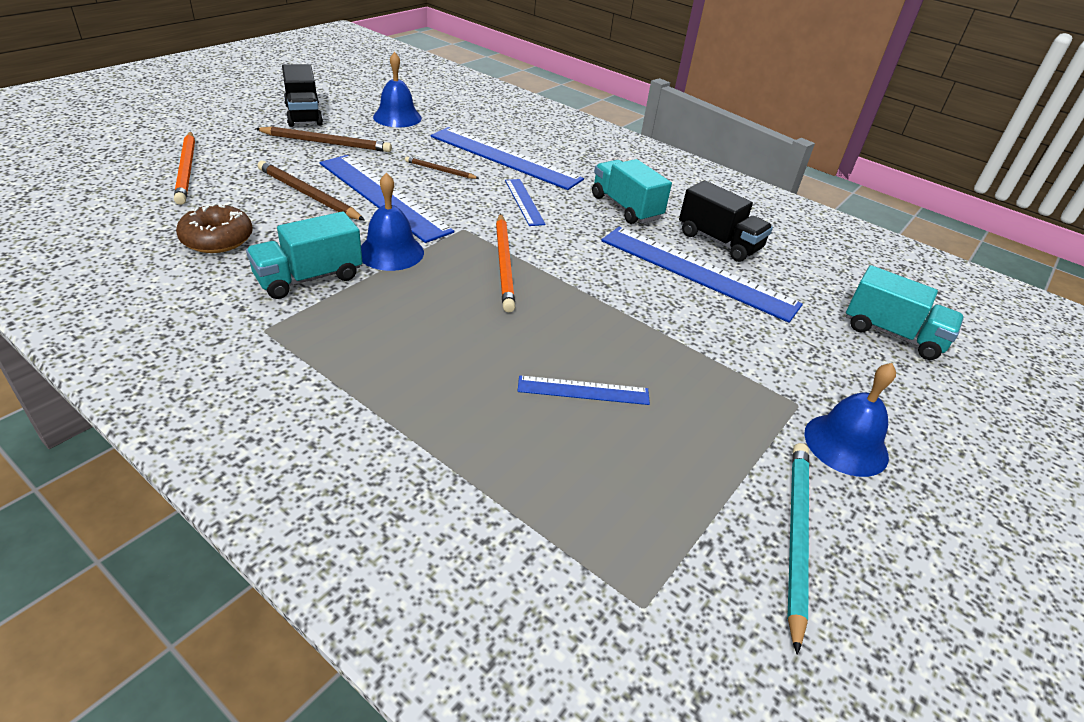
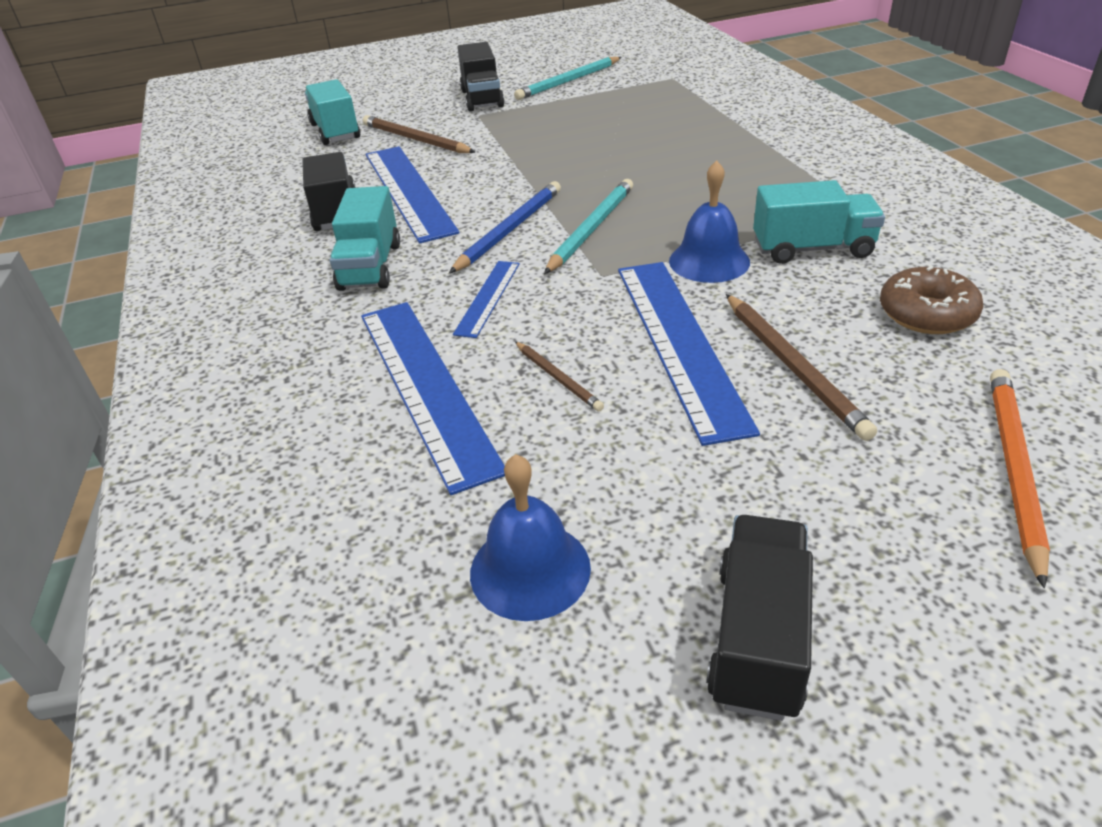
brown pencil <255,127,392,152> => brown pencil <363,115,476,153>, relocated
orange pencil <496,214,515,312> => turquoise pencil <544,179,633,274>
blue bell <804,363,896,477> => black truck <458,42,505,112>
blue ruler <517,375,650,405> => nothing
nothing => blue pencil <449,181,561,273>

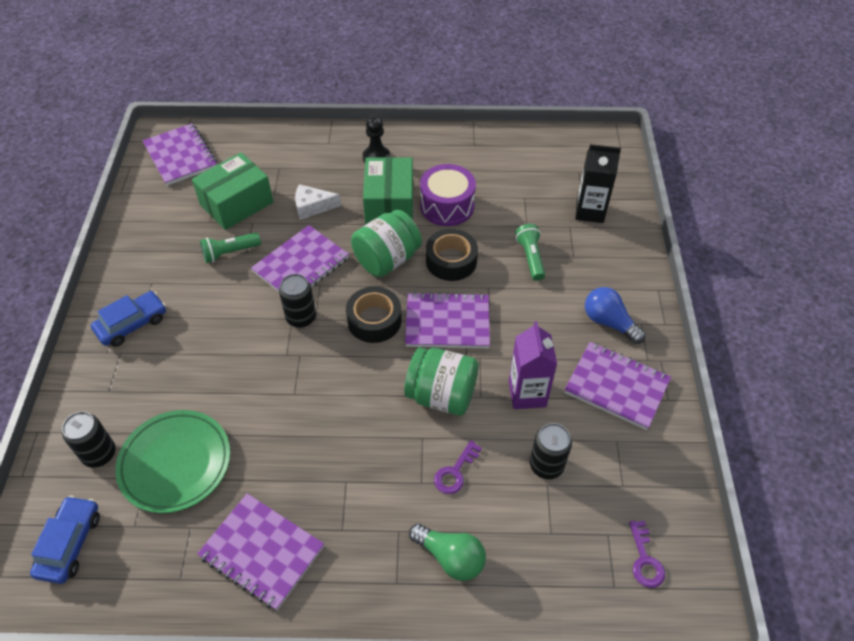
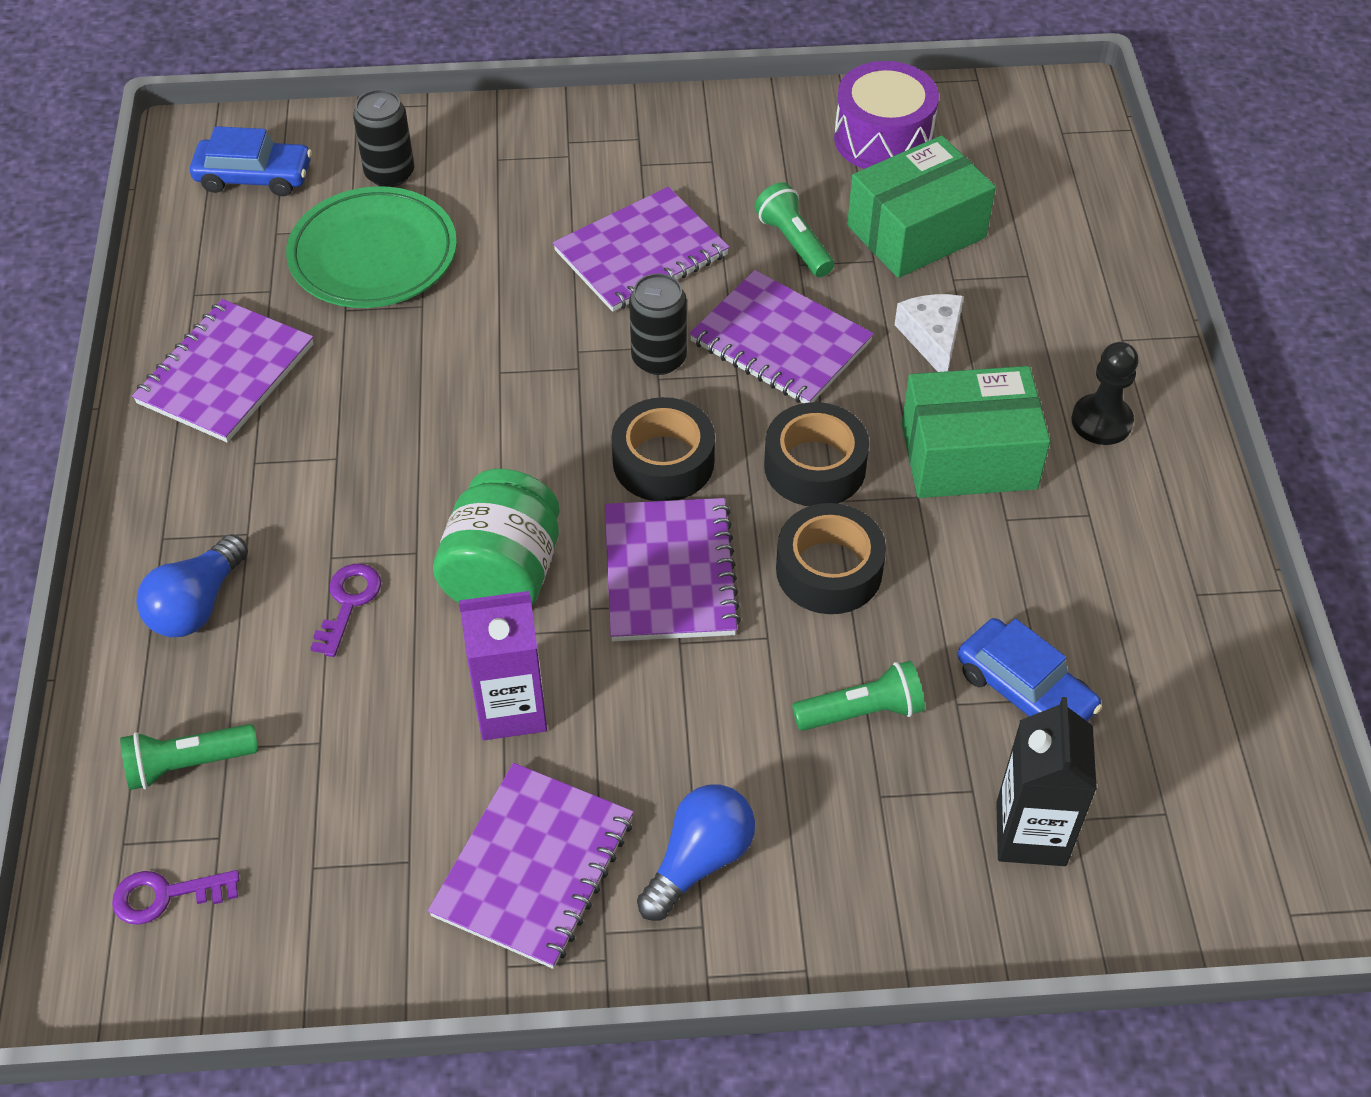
purple notebook <142,123,217,186> => purple notebook <553,187,730,312>, relocated
green box <192,152,273,230> => green box <847,135,996,278>, 75 degrees counterclockwise
purple drum <420,164,476,226> => purple drum <834,61,939,169>, relocated
green jar <351,210,422,277> => black tape <764,402,869,506>
blue car <91,291,166,347> => blue car <958,618,1102,722>, relocated
black can <530,423,572,479> => nothing
purple key <434,440,482,494> => purple key <310,564,381,657>, 75 degrees clockwise
green light bulb <409,524,486,581> => blue light bulb <137,534,248,637>
nothing => green flashlight <120,724,259,790>

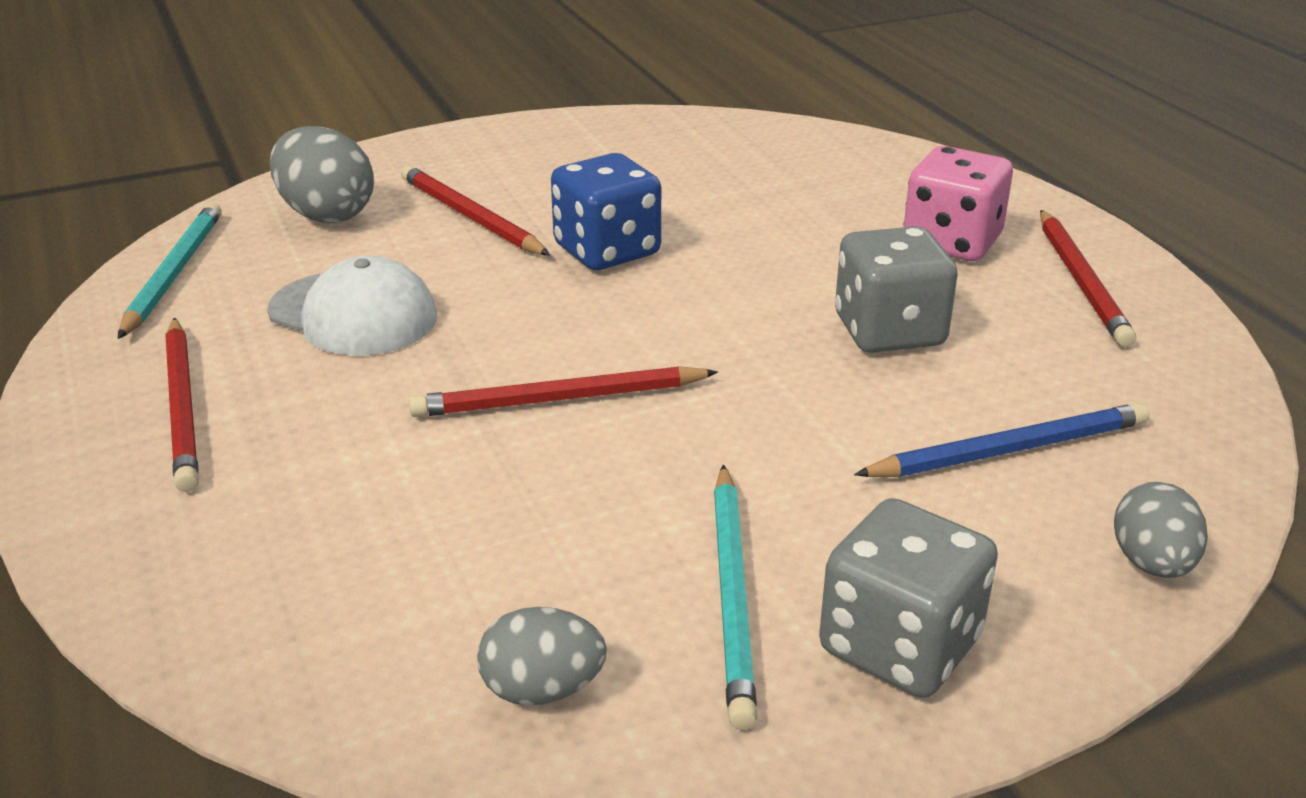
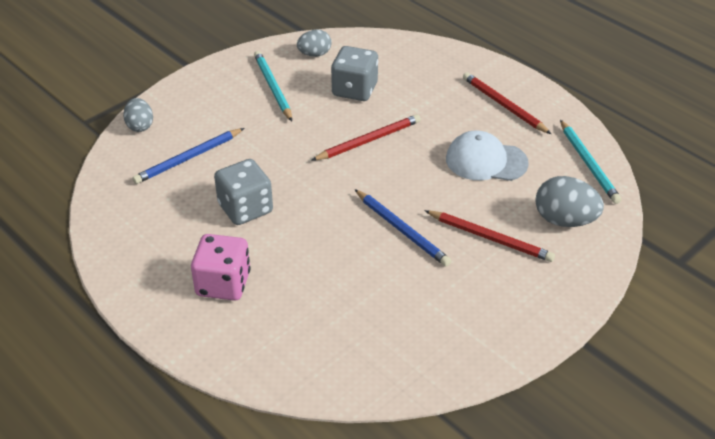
blue dice <551,153,661,270> => blue pencil <354,189,451,267>
red pencil <1040,210,1136,347> => nothing
grey dice <819,498,998,698> => grey dice <331,46,378,101>, relocated

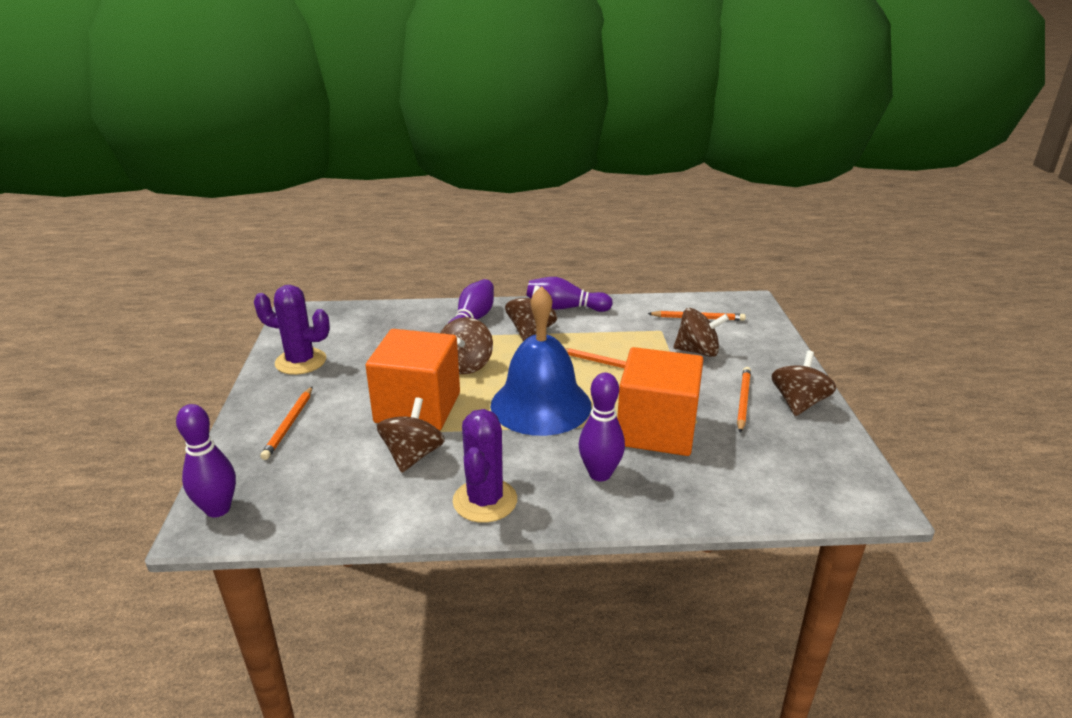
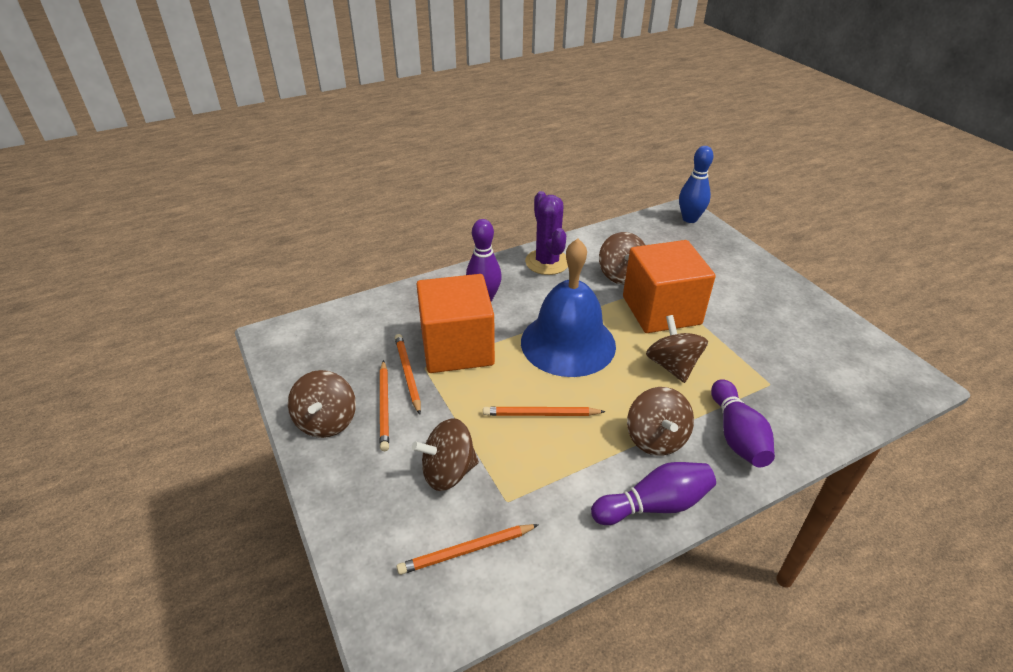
purple cactus <254,285,330,375> => nothing
orange pencil <260,386,313,460> => orange pencil <395,334,421,415>, relocated
purple bowling pin <176,404,236,518> => blue bowling pin <679,146,714,223>

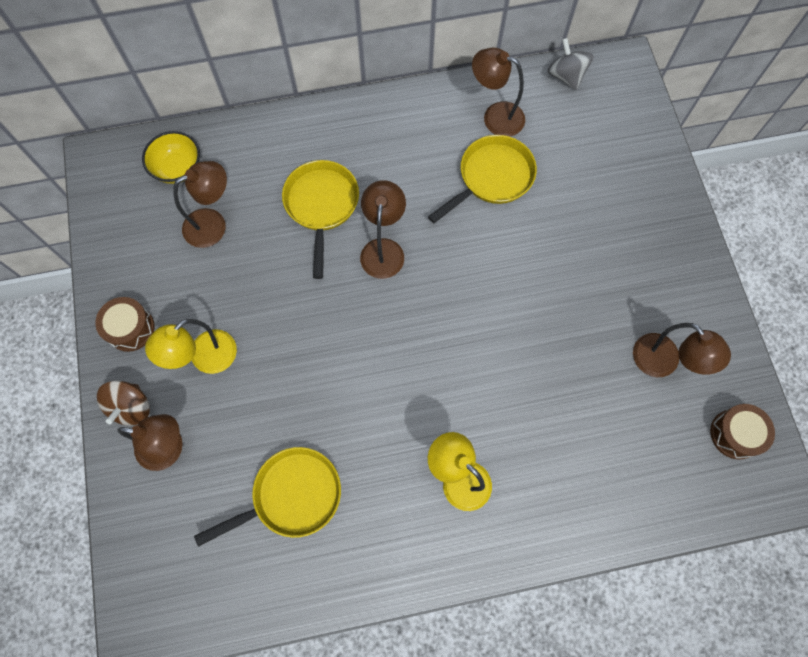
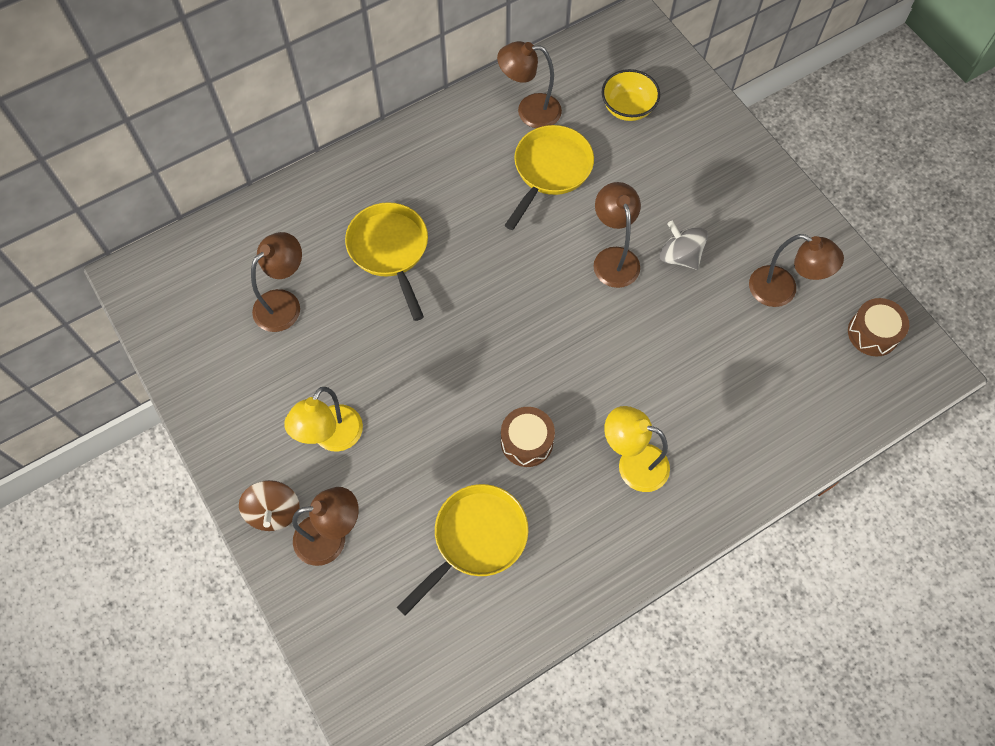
grey spinning top <547,38,594,90> => grey spinning top <660,221,708,270>, relocated
yellow bowl <142,131,200,184> => yellow bowl <601,69,660,121>, relocated
brown lamp <360,180,406,279> => brown lamp <593,182,641,288>, relocated
brown drum <95,297,155,352> => brown drum <501,407,555,467>, relocated

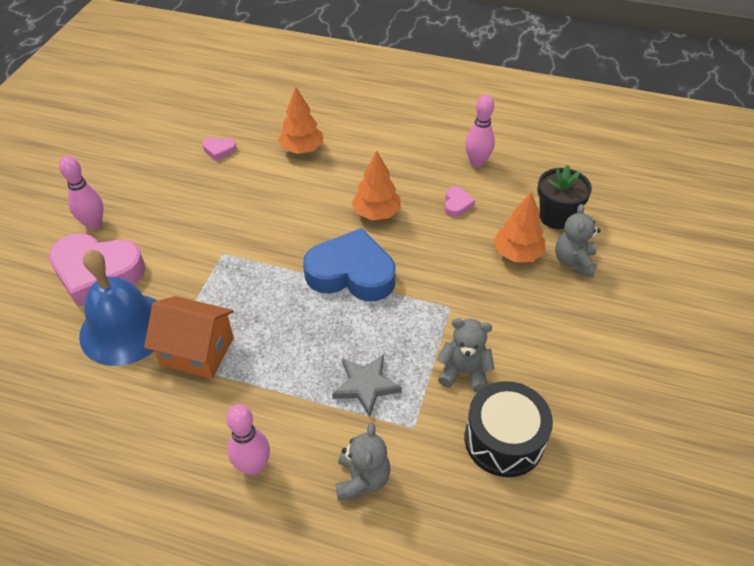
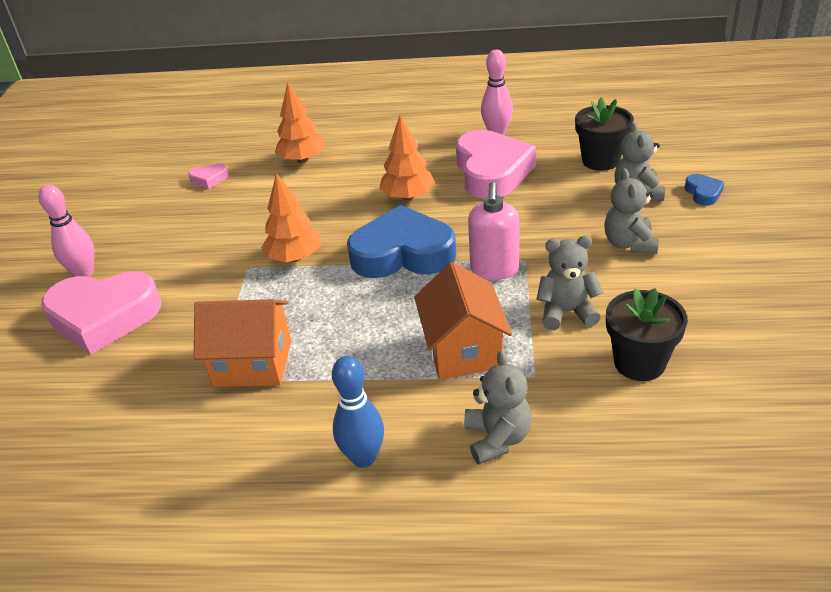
pink heart <445,187,475,217> => pink heart <456,130,536,199>, x2.37
orange tree <494,192,545,262> => orange tree <261,173,321,262>, relocated
blue bell <79,249,157,366> => nothing
grey star <332,355,402,417> => orange house <414,262,512,380>
black drum <465,381,553,477> => black flower pot <606,288,688,381>
pink bowling pin <226,404,270,476> => blue bowling pin <332,356,384,468>
nothing => grey teddy bear <604,168,659,254>
nothing => blue heart <685,174,725,206>
nothing => pink soap dispenser <468,182,519,280>

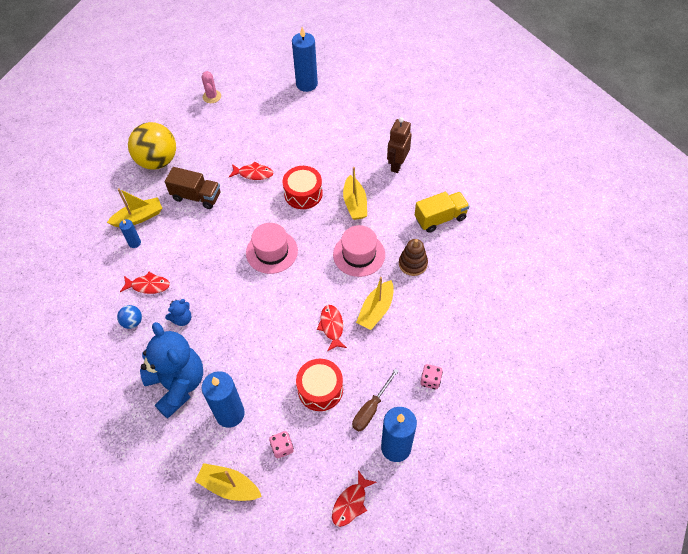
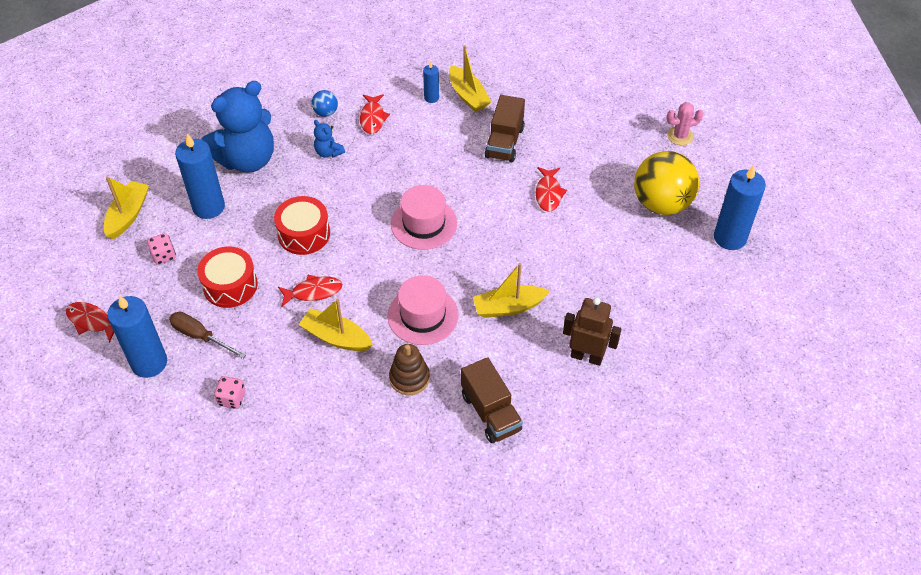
yellow ball <128,122,176,170> => yellow ball <634,151,699,215>, relocated
red drum <283,166,323,209> => red drum <274,196,330,255>, relocated
yellow truck <415,192,469,233> => brown truck <461,357,523,443>

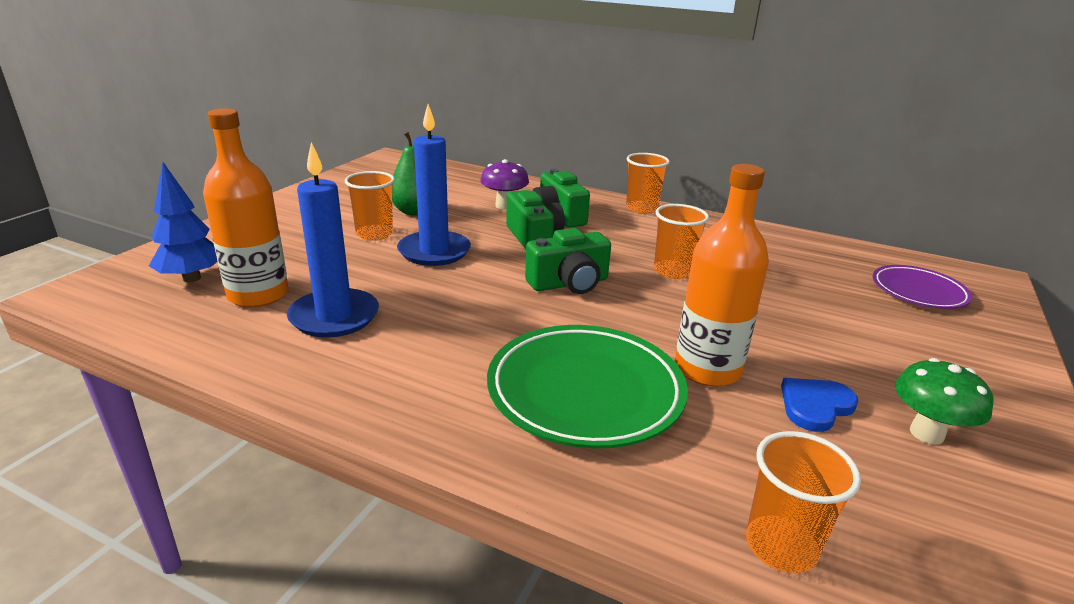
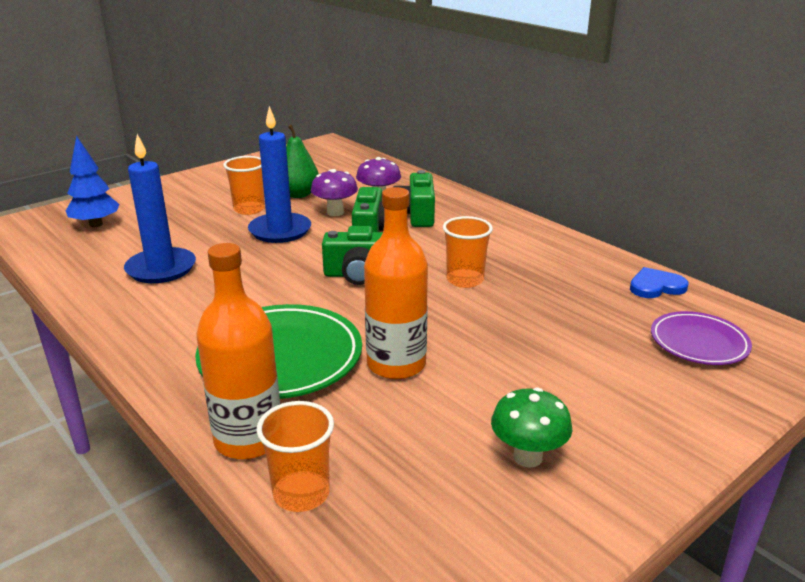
orange bottle <203,108,289,308> => orange bottle <197,243,280,459>, relocated
orange cup <626,153,670,214> => nothing
blue heart <781,378,858,432> => blue heart <630,267,688,298>, relocated
nothing => purple mushroom <311,169,358,216>

